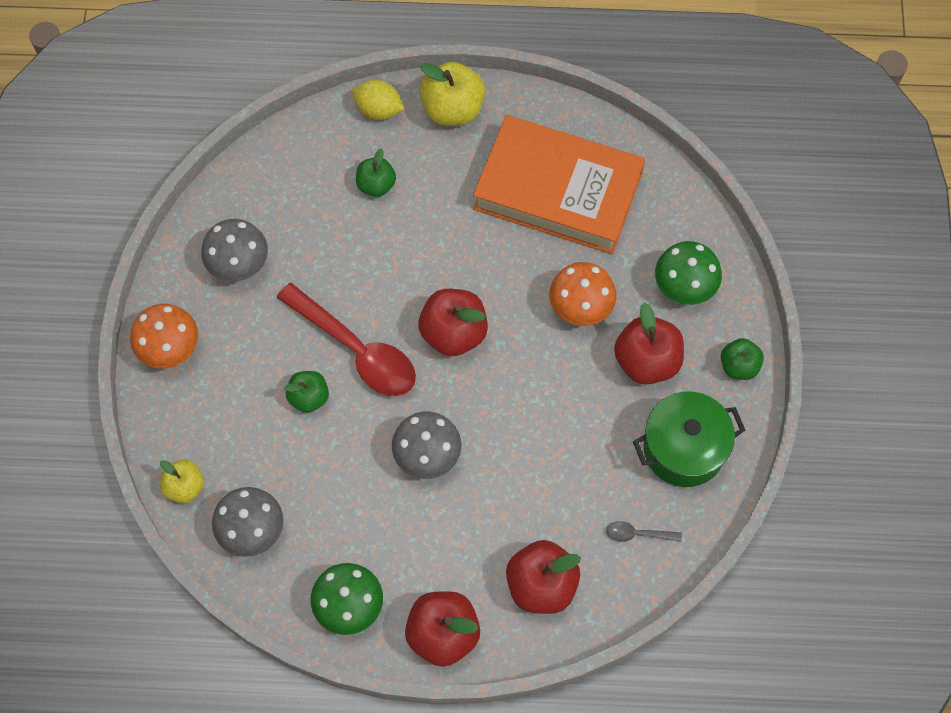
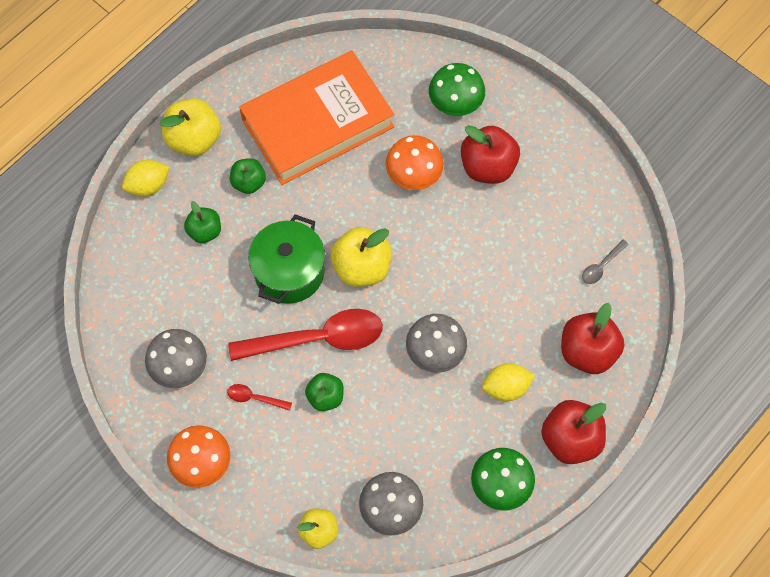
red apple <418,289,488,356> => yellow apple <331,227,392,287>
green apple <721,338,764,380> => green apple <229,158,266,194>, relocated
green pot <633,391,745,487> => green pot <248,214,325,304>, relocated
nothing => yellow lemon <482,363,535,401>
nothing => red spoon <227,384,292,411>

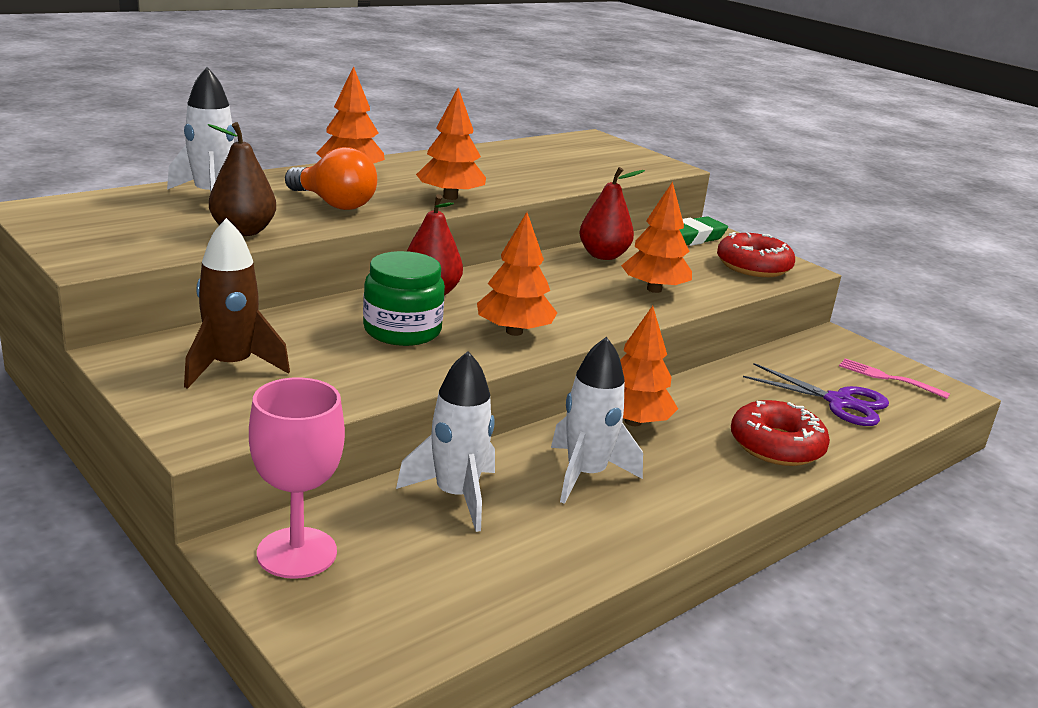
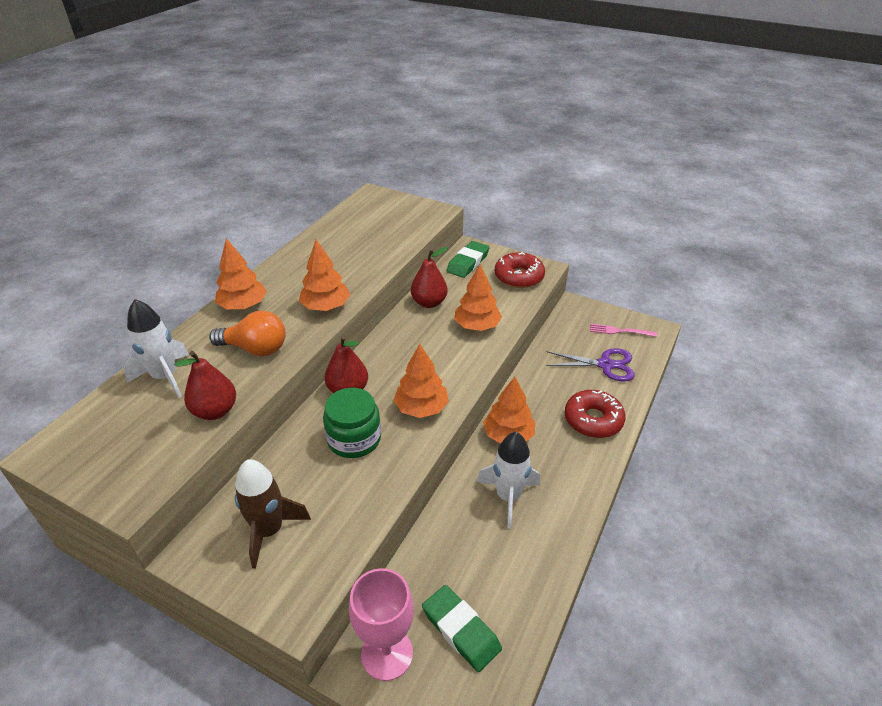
brown pear <208,122,276,236> => red pear <174,351,236,420>
white rocket <396,351,495,532> => nothing
nothing => green eraser <422,585,502,672>

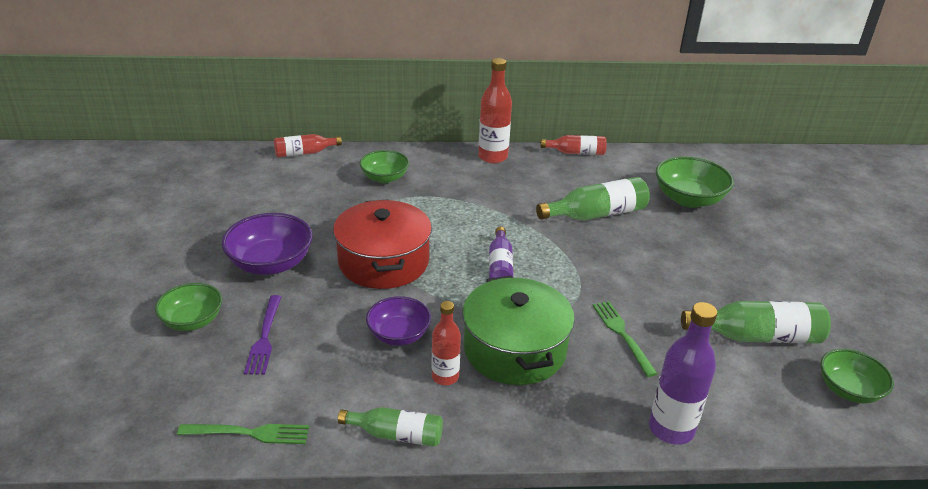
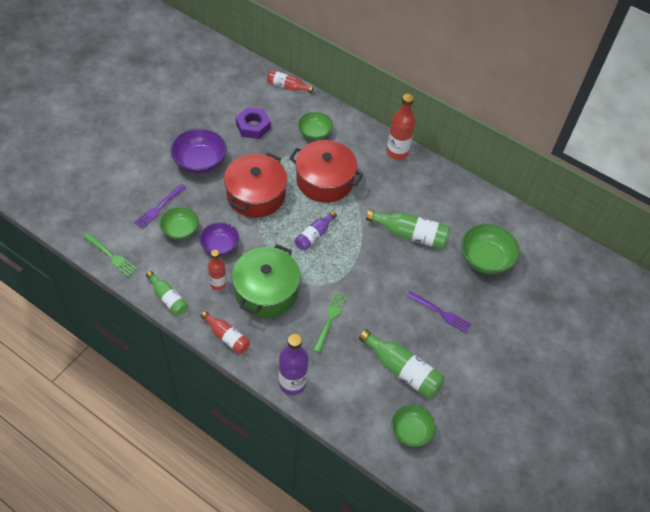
red bottle <540,135,607,155> => red bottle <201,311,250,354>, relocated
green bowl <155,283,222,331> => green bowl <160,207,199,240>, relocated
nothing => purple nut <236,107,271,139>
nothing => red pot <289,140,363,203>
nothing => purple fork <407,291,472,333>

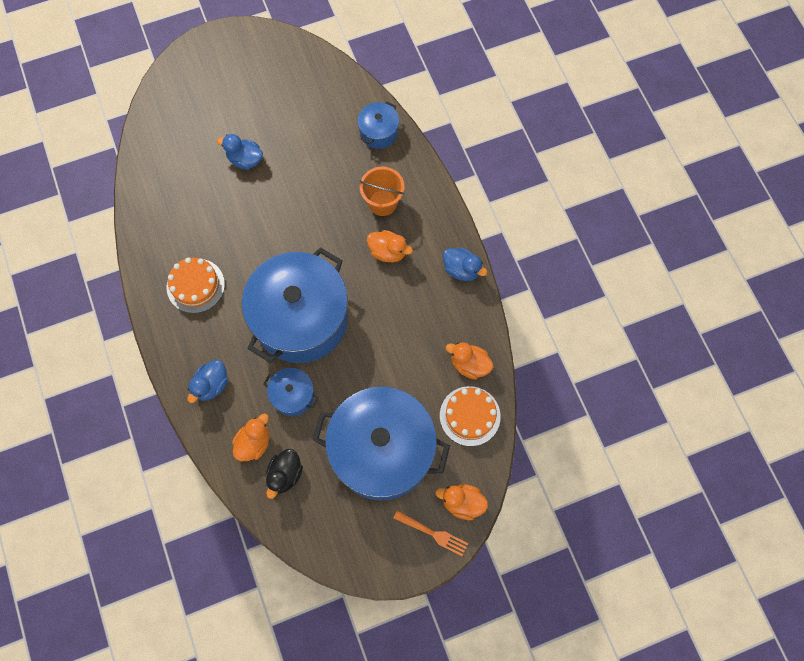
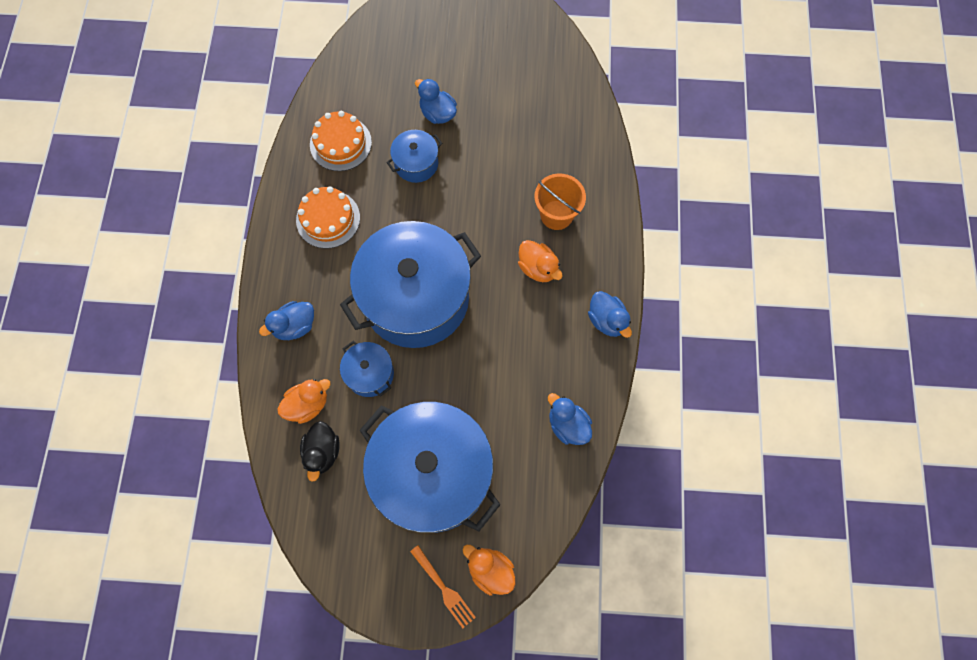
blue pot <358,101,399,149> => blue pot <386,130,442,183>, relocated
orange duck <446,342,493,380> => blue duck <548,393,592,445>
orange cake <440,386,500,446> => orange cake <310,111,372,171>, relocated
black duck <266,449,303,499> => black duck <300,421,340,482>, 45 degrees counterclockwise

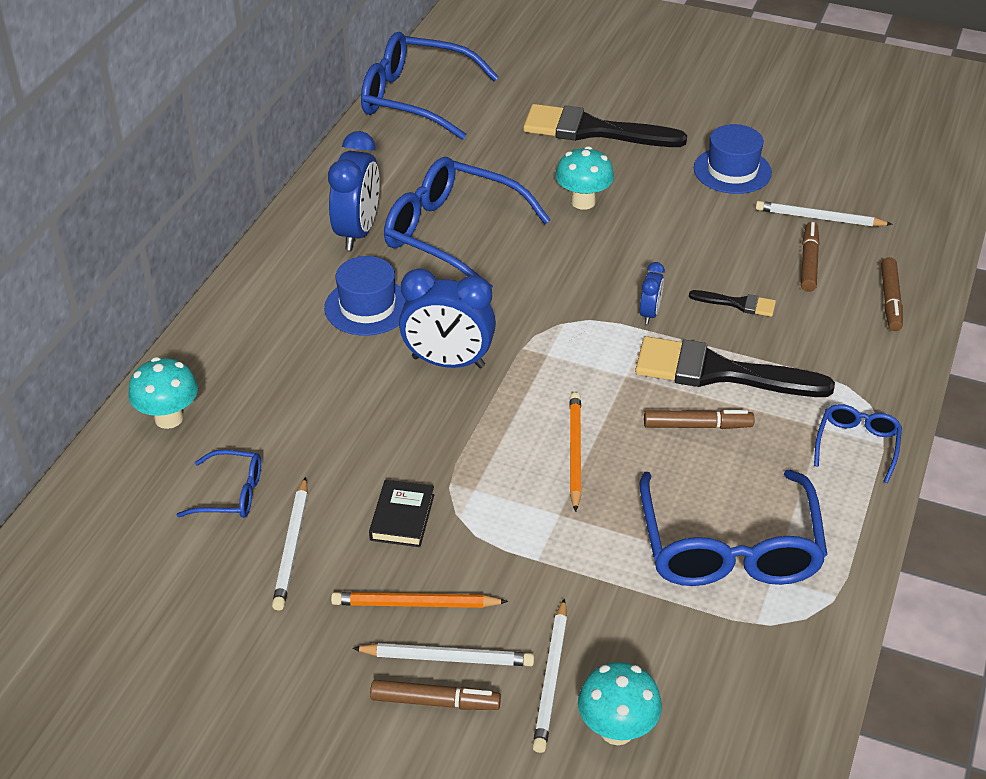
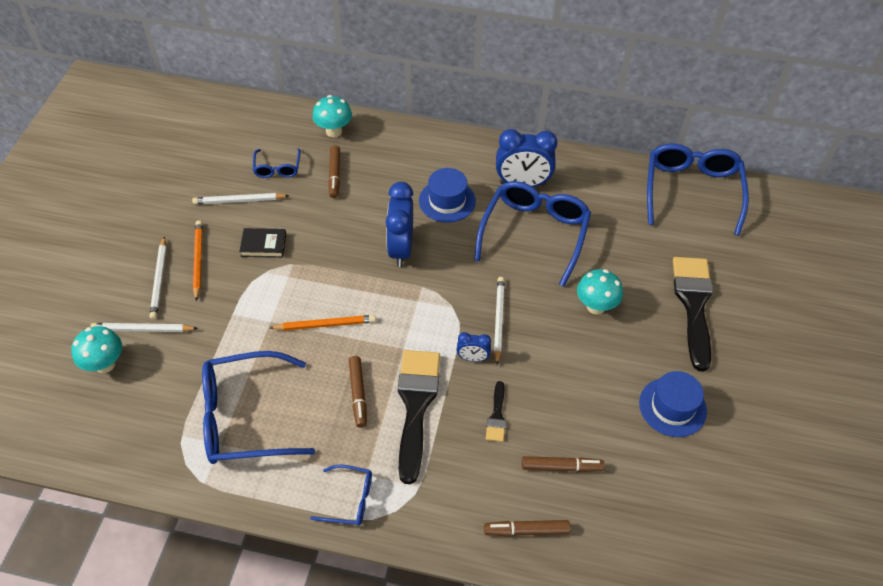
white pencil <756,201,893,226> => white pencil <494,277,505,365>, relocated
brown marker <370,680,501,710> => brown marker <328,146,340,198>, relocated

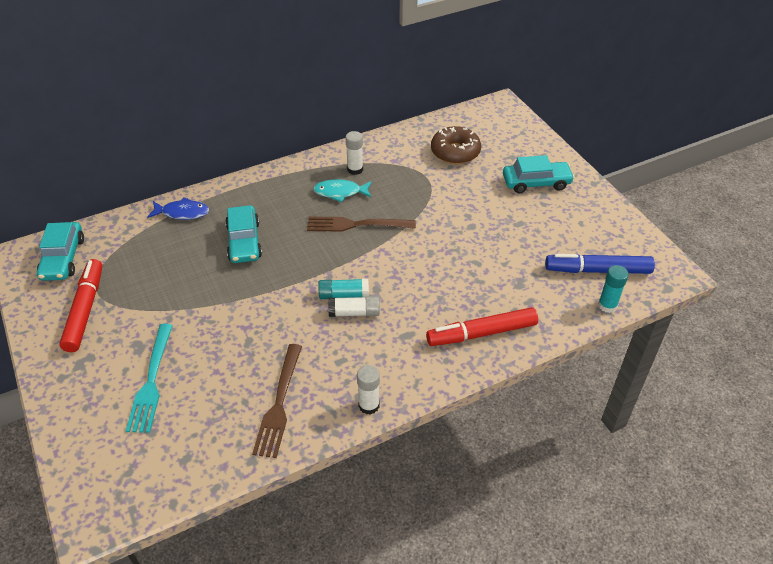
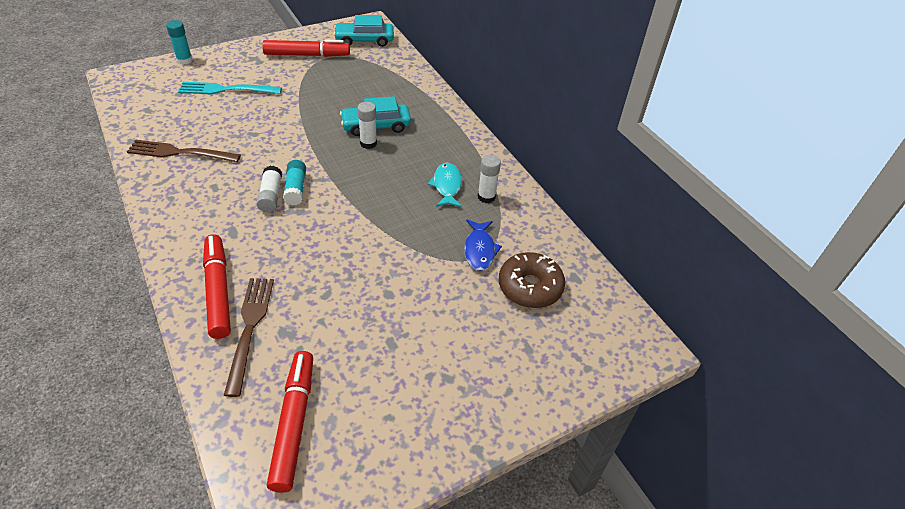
turquoise car <503,155,575,193> => nothing
blue fish <147,197,209,220> => blue fish <464,219,502,271>, relocated
brown fork <307,217,416,232> => brown fork <224,278,274,397>, relocated
blue marker <545,254,655,274> => red marker <267,351,313,493>
turquoise glue stick <598,265,629,313> => turquoise glue stick <166,20,192,65>, relocated
white glue stick <357,365,380,415> => white glue stick <357,102,377,149>, relocated

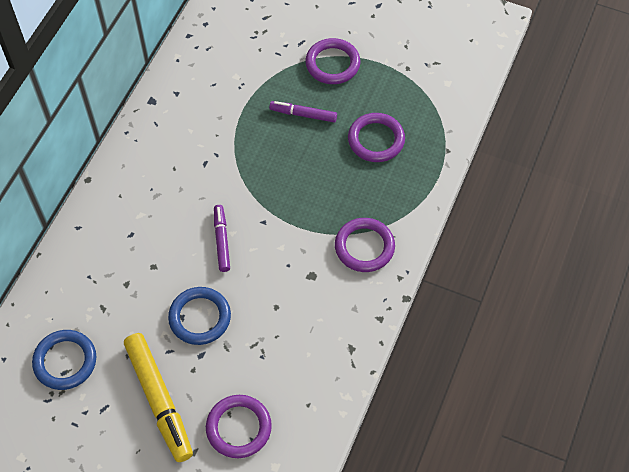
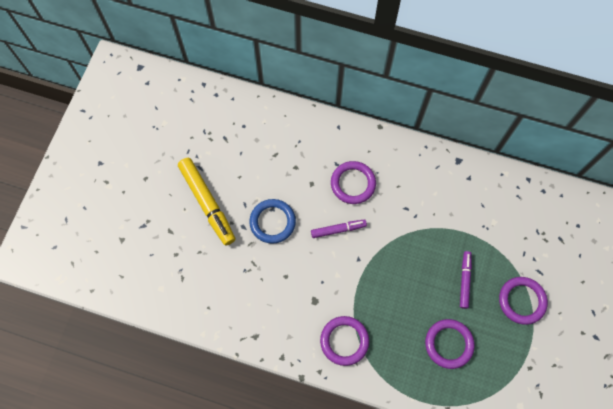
blue ring <32,330,96,390> => nothing
yellow marker <124,333,193,462> => yellow marker <178,158,236,246>, 90 degrees counterclockwise
purple ring <206,395,272,458> => purple ring <331,161,376,204>, relocated

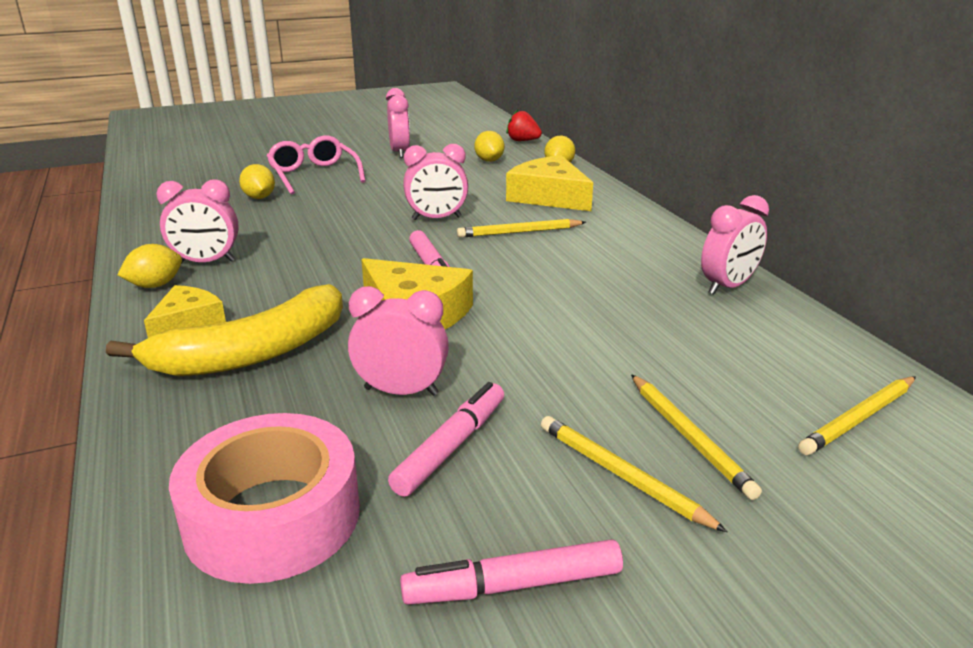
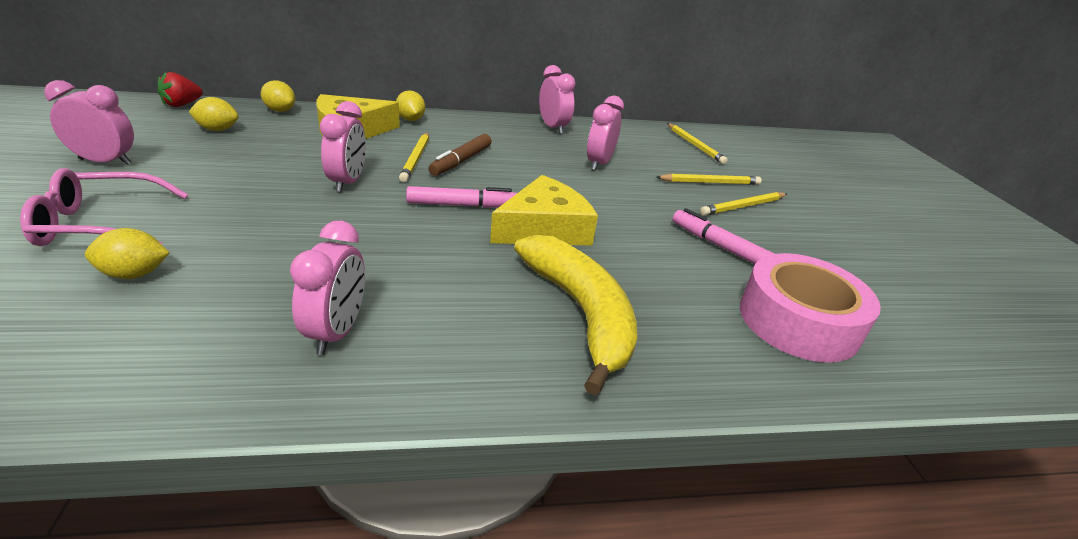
yellow lemon <117,244,182,288> => yellow lemon <396,90,425,121>, relocated
yellow cheese <144,285,226,338> => nothing
pink clock <348,286,449,396> => pink clock <587,96,624,171>, relocated
pink marker <400,539,623,605> => nothing
nothing => brown marker <429,134,492,176>

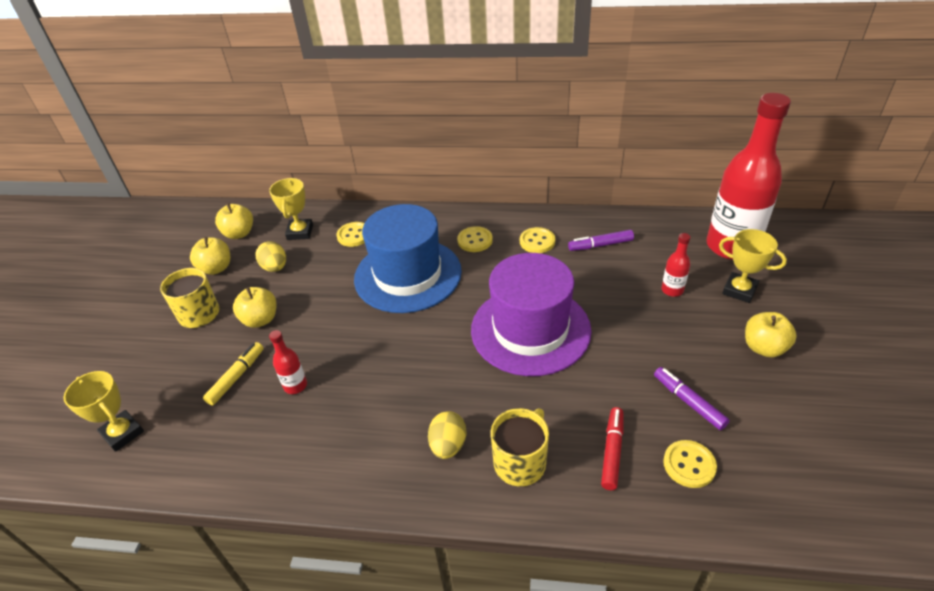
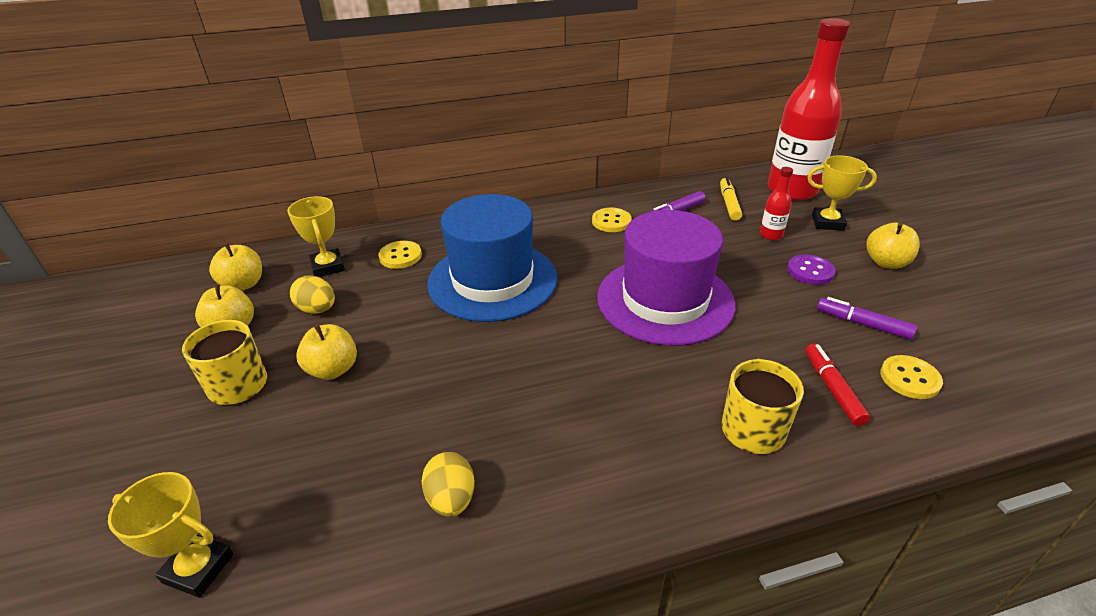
yellow button <457,226,493,252> => nothing
red bottle <269,330,307,394> => nothing
yellow marker <203,342,264,406> => yellow marker <720,177,742,221>, relocated
yellow egg <428,411,467,459> => yellow egg <422,452,475,517>, relocated
nothing => purple button <787,254,836,285>

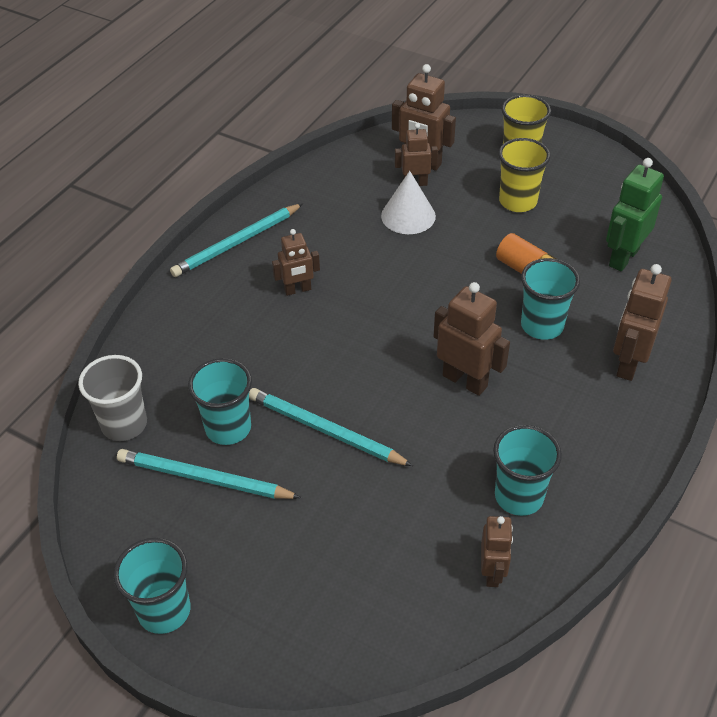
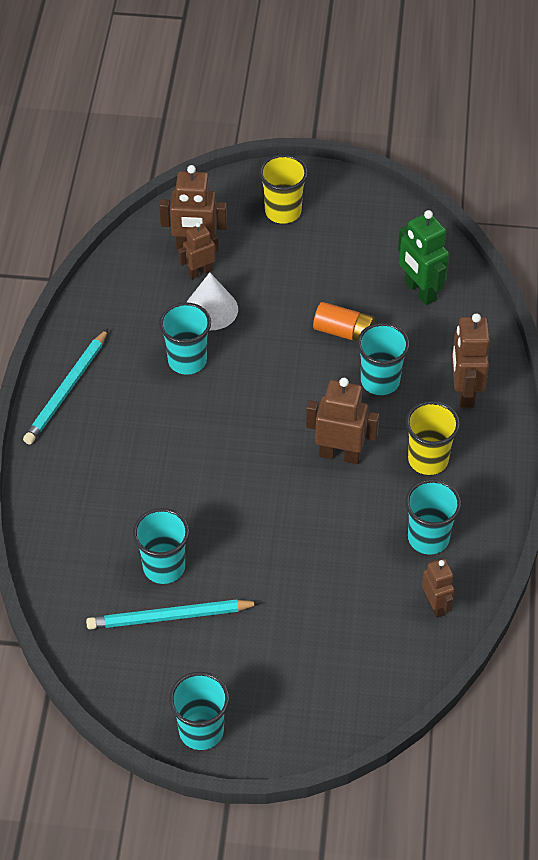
yellow cup <498,138,550,212> => yellow cup <406,401,460,475>, relocated
green robot <606,158,664,271> => green robot <398,210,449,305>, 45 degrees counterclockwise
brown robot <272,229,320,296> => nothing
grey cup <78,355,147,441> => nothing
turquoise pencil <249,388,413,466> => nothing
nothing => turquoise cup <159,302,211,375>

